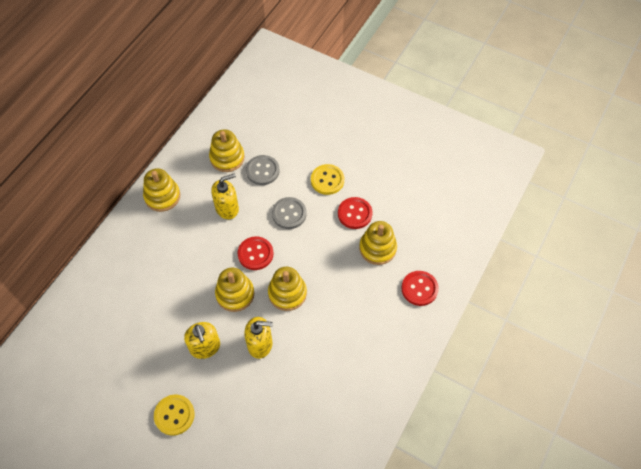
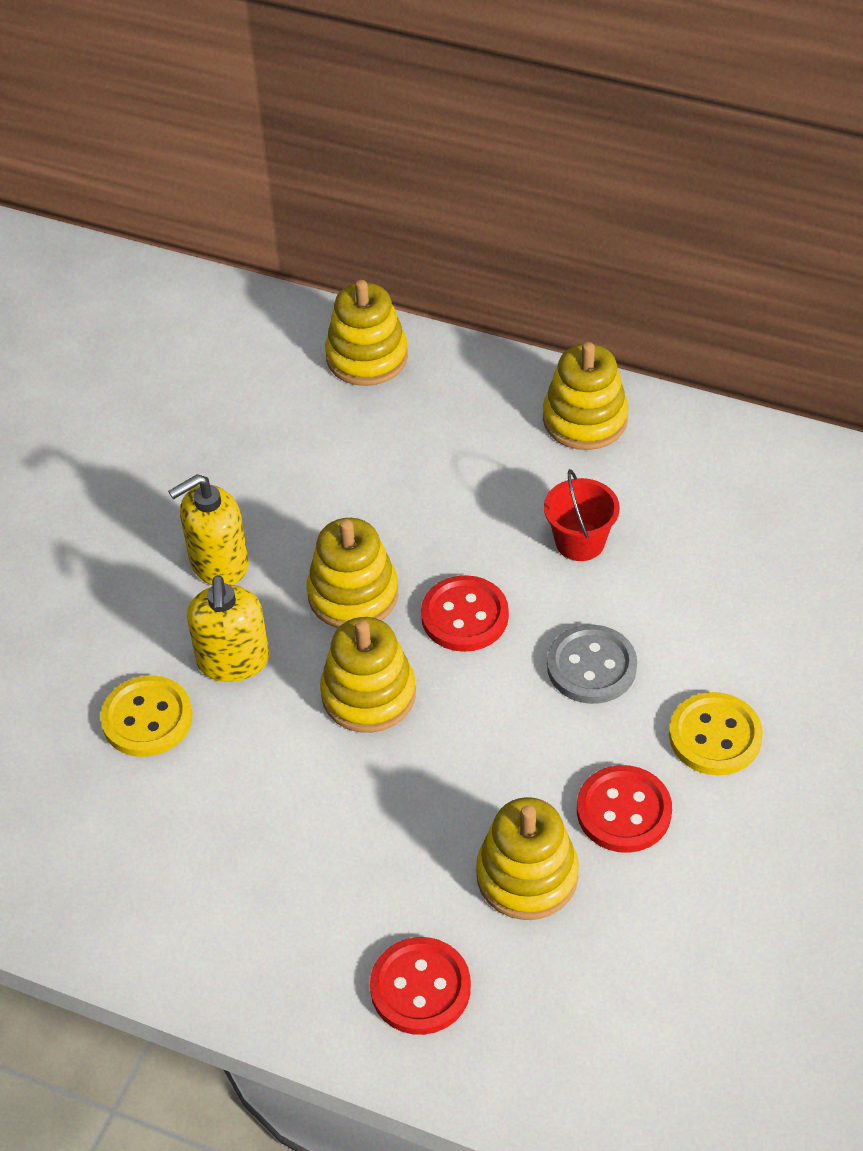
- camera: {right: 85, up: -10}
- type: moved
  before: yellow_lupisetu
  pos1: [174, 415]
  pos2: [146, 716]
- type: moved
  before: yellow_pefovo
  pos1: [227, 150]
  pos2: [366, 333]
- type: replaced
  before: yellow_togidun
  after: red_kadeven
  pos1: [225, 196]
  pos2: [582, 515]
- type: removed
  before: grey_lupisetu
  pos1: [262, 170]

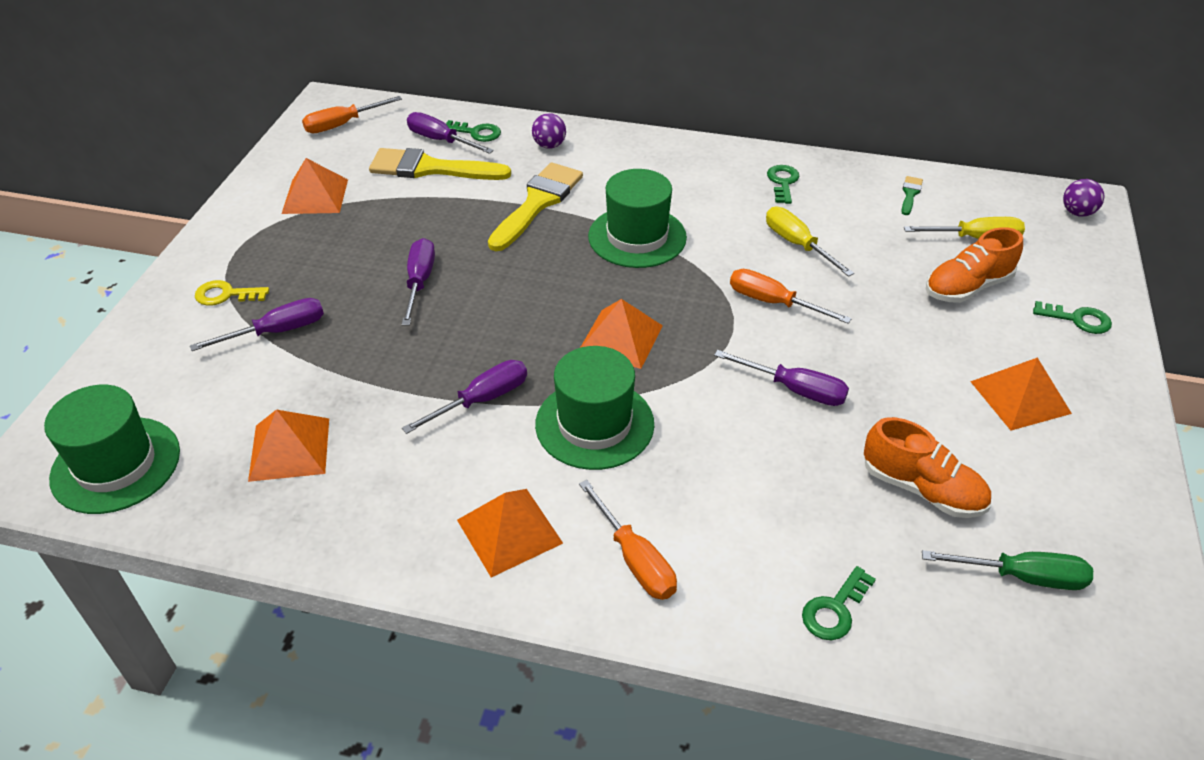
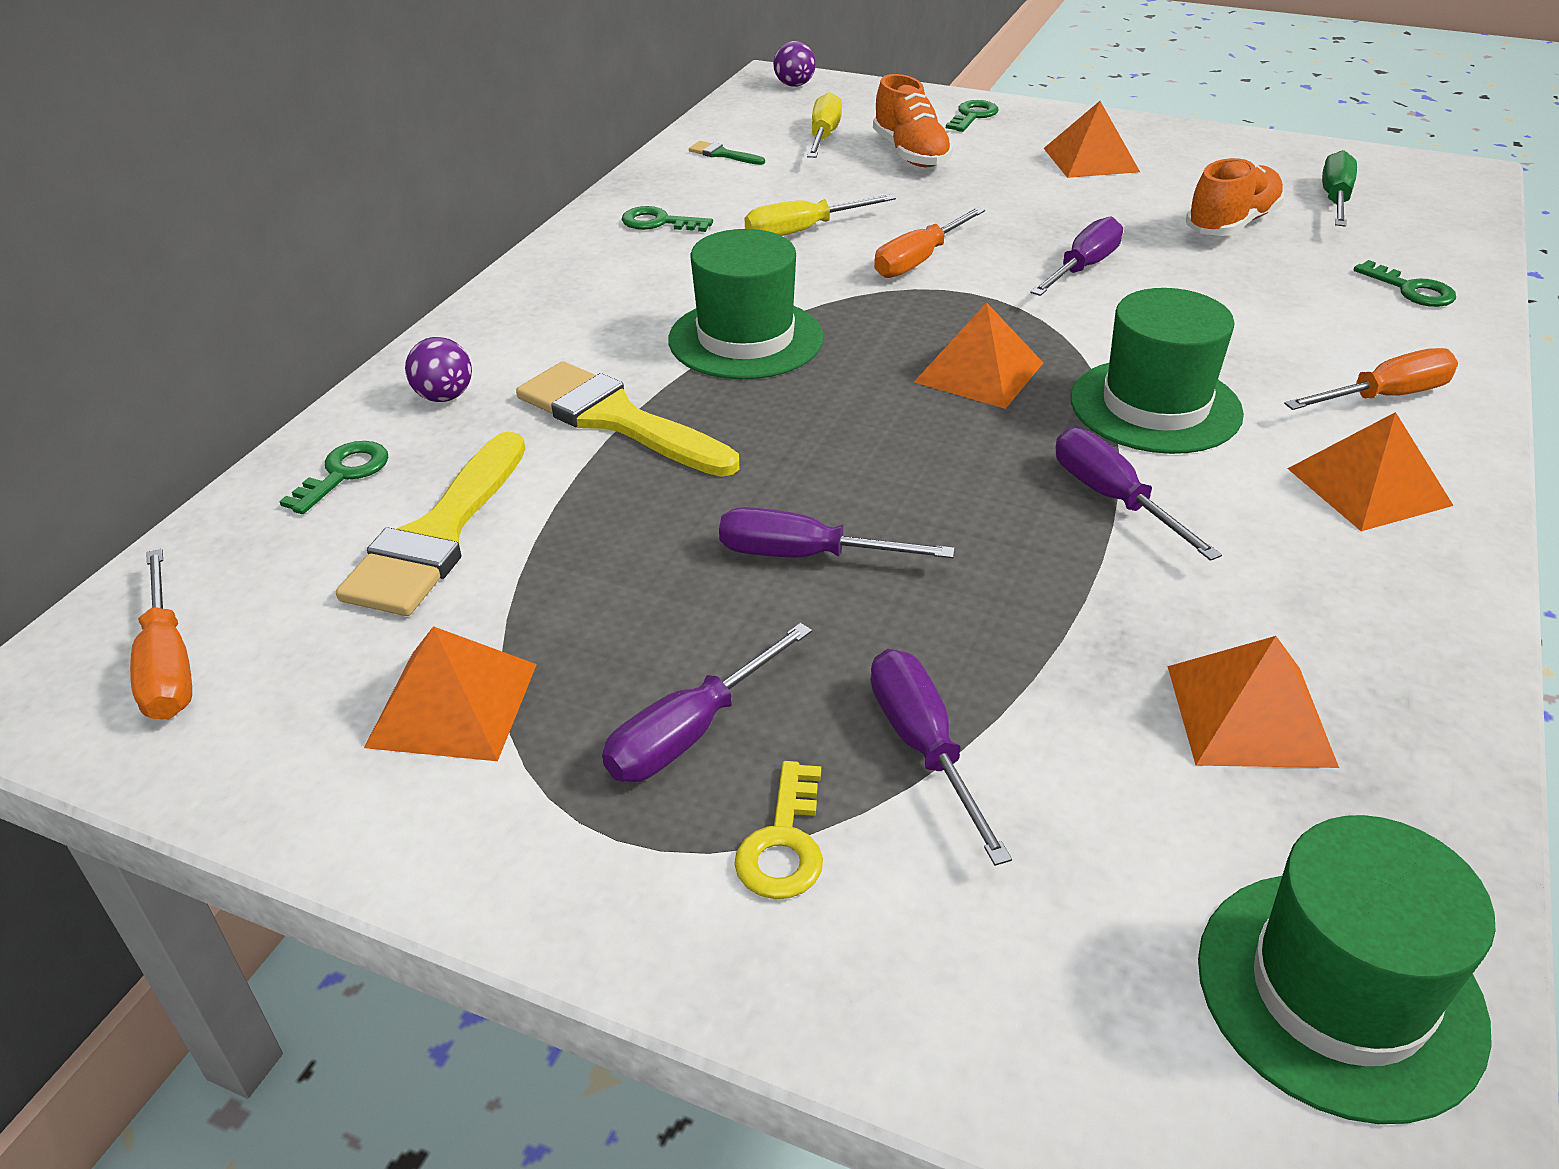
- camera: {right: -80, up: -5}
- type: moved
  before: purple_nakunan
  pos1: [450, 133]
  pos2: [707, 702]

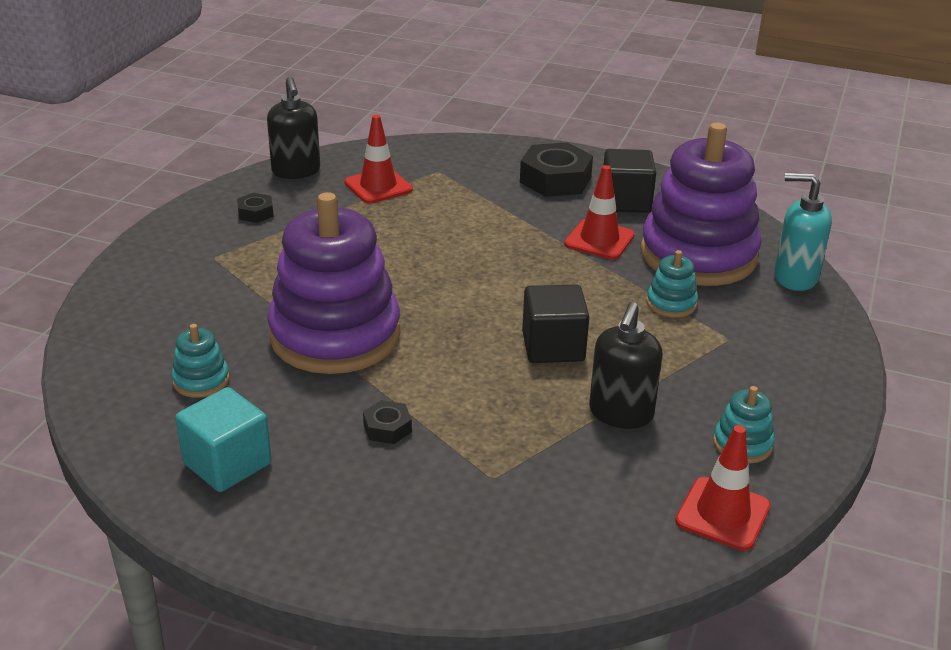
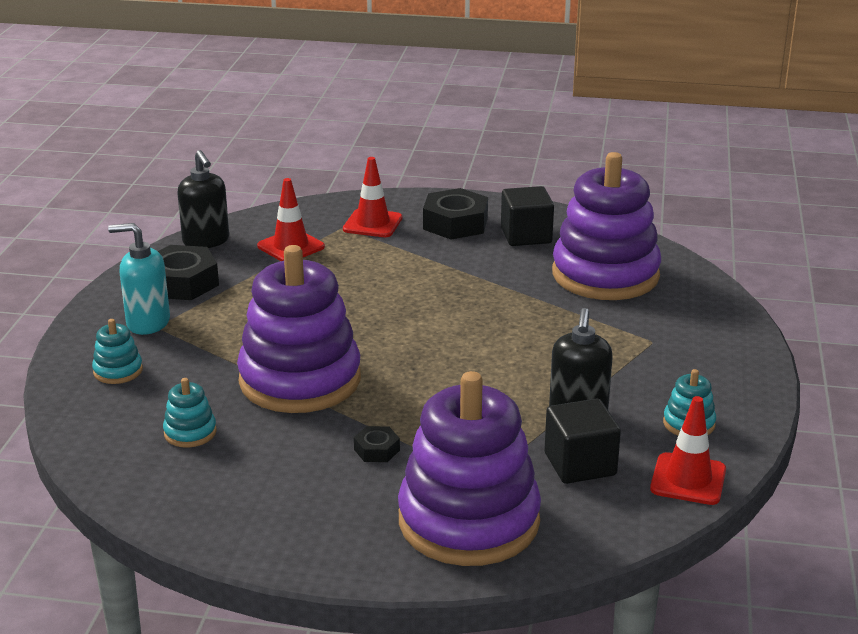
- camera: {right: -10, up: -5}
- type: removed
  before: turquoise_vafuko
  pos1: [223, 439]
- type: resized
  before: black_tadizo
  pos1: [255, 208]
  pos2: [188, 272]
  scale: 2.01
- type: moved
  before: black_vafuko
  pos1: [555, 323]
  pos2: [582, 441]
- type: moved
  before: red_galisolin
  pos1: [599, 212]
  pos2: [372, 197]
- type: moved
  before: turquoise_pefovo
  pos1: [672, 284]
  pos2: [117, 351]
- type: moved
  before: turquoise_togidun
  pos1: [803, 232]
  pos2: [139, 279]
- type: added
  after: purple_pefovo
  pos2: [469, 468]

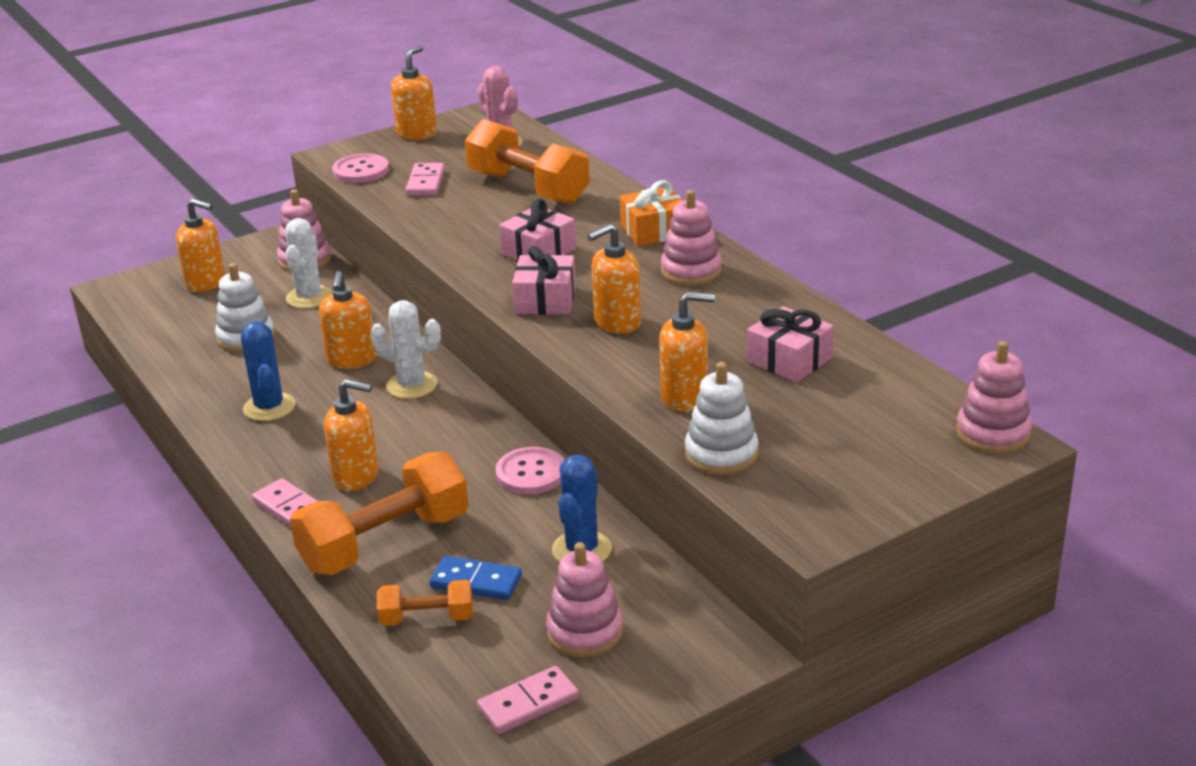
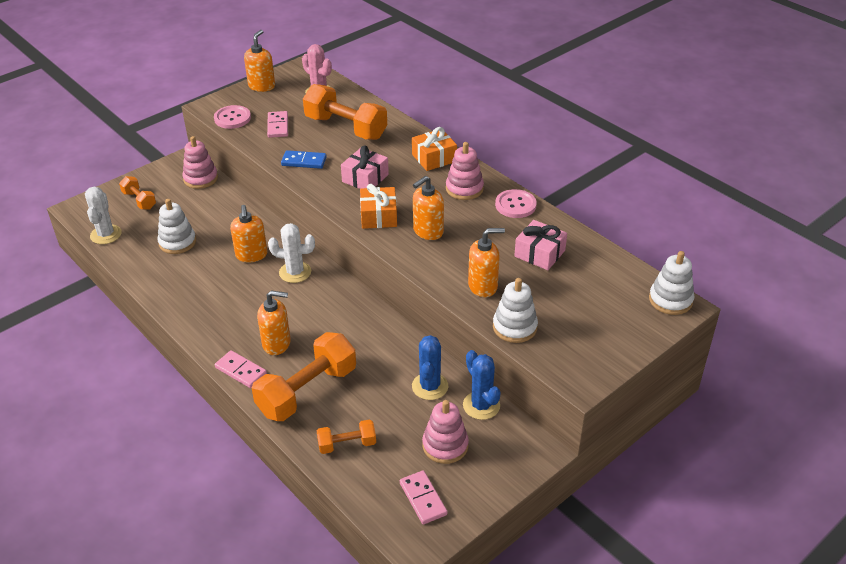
- camera: {right: -10, up: 10}
- type: replaced
  before: orange_togidun
  after: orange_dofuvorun
  pos1: [200, 245]
  pos2: [137, 193]
- type: moved
  before: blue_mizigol
  pos1: [268, 371]
  pos2: [482, 385]
- type: moved
  before: white_mizigol
  pos1: [309, 263]
  pos2: [103, 215]
- type: moved
  before: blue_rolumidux
  pos1: [475, 578]
  pos2: [304, 159]
- type: turned
  before: pink_rolumidux
  pos1: [528, 700]
  pos2: [424, 497]
  turn: -75
- type: moved
  before: pink_lupisetu
  pos1: [529, 470]
  pos2: [516, 203]
- type: recoloured
  before: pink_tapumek
  after: orange_tapumek
  pos1: [544, 280]
  pos2: [378, 206]
- type: recoloured
  before: pink_pefovo
  after: white_pefovo
  pos1: [994, 397]
  pos2: [671, 283]

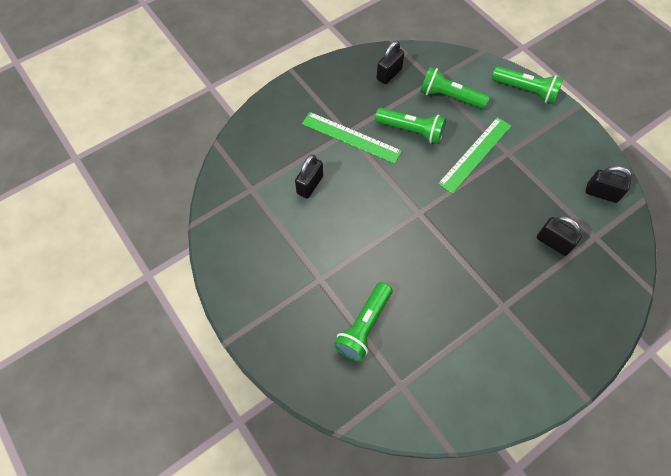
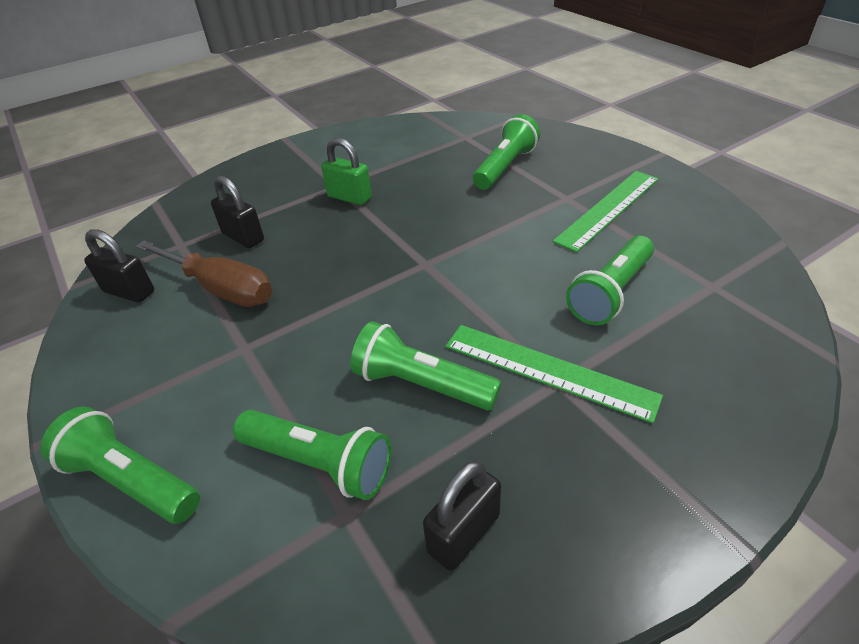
- camera: {right: -175, up: -20}
- type: replaced
  before: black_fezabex
  after: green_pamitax
  pos1: [309, 176]
  pos2: [610, 280]
- type: moved
  before: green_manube
  pos1: [474, 155]
  pos2: [606, 211]
- type: added
  after: brown_nakunan
  pos2: [203, 273]
- type: added
  after: green_fezabex
  pos2: [346, 171]

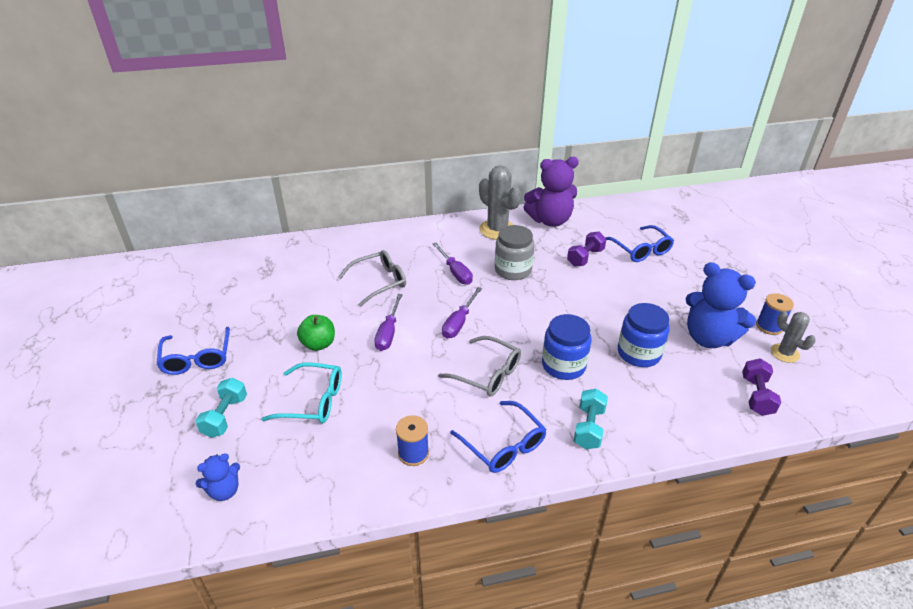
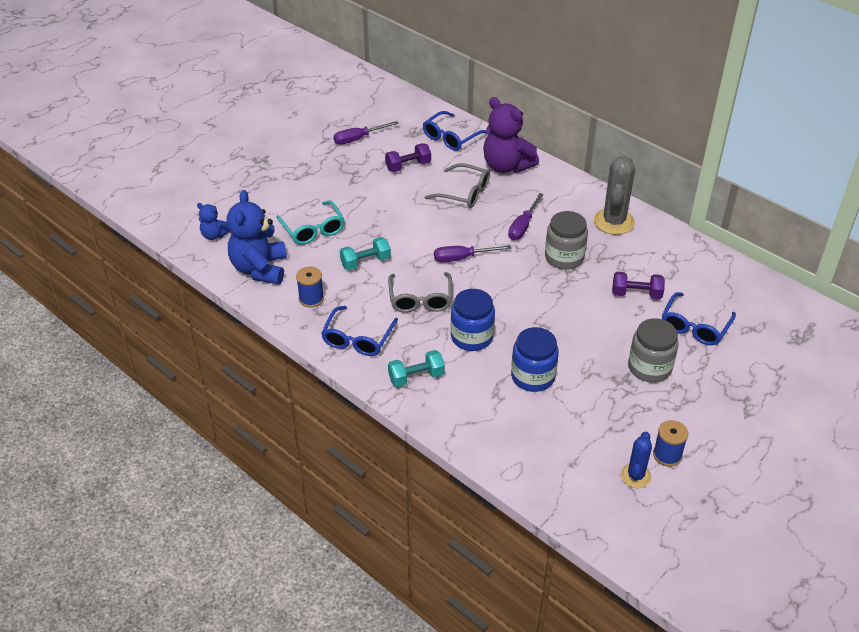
- camera: {right: 55, up: 5}
- type: moved
  before: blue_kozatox
  pos1: [193, 351]
  pos2: [455, 131]
- type: moved
  before: turquoise_dofuvorun
  pos1: [221, 408]
  pos2: [365, 253]
- type: removed
  before: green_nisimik
  pos1: [316, 333]
- type: moved
  before: purple_nakunan
  pos1: [388, 322]
  pos2: [366, 133]
- type: moved
  before: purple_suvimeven
  pos1: [551, 192]
  pos2: [511, 135]
- type: moved
  before: blue_suvimeven
  pos1: [721, 305]
  pos2: [257, 237]
- type: moved
  before: purple_dofuvorun
  pos1: [761, 387]
  pos2: [408, 157]
- type: recoloured
  before: grey_mizigol
  after: blue_mizigol
  pos1: [793, 337]
  pos2: [636, 460]
- type: added
  after: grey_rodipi
  pos2: [653, 350]

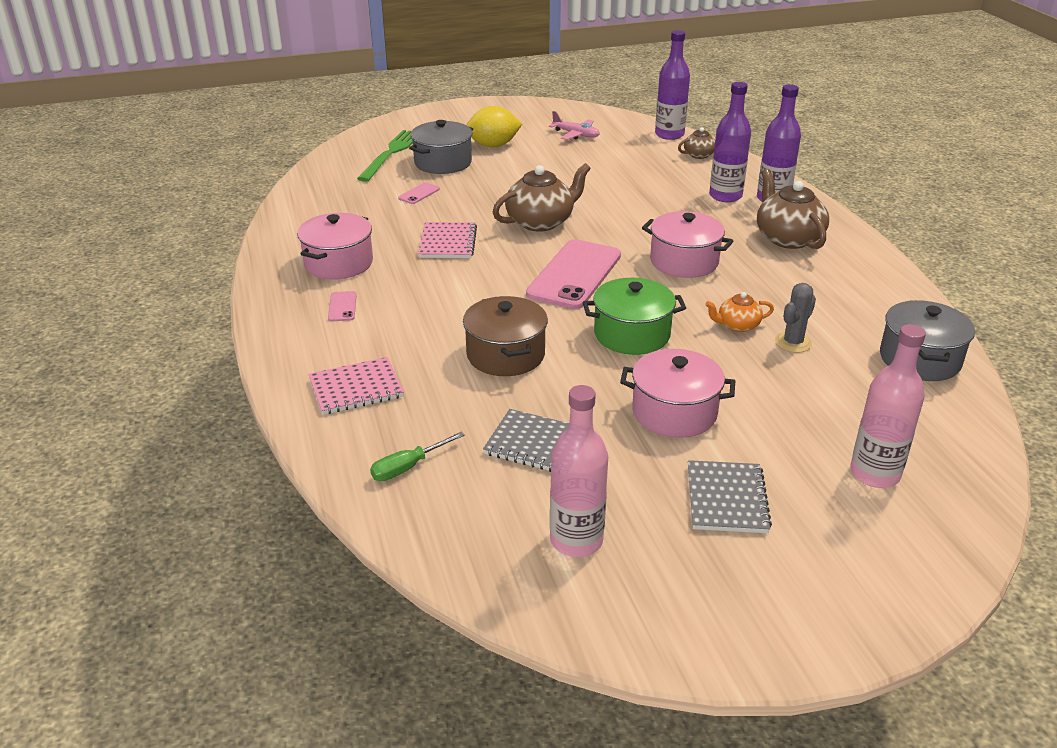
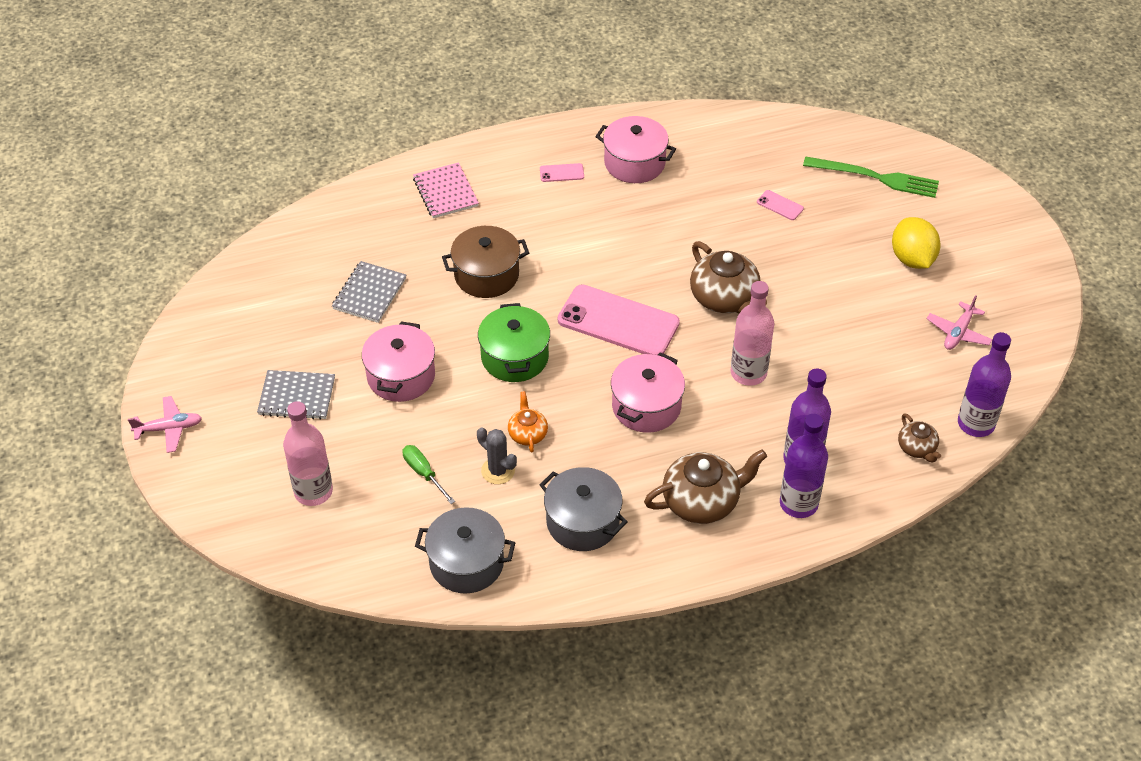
- camera: {right: 90, up: 15}
- type: moved
  before: green_nakunan
  pos1: [417, 456]
  pos2: [428, 474]
- type: moved
  before: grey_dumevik
  pos1: [441, 147]
  pos2: [583, 509]
- type: removed
  before: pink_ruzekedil
  pos1: [447, 240]
- type: moved
  before: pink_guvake
  pos1: [579, 471]
  pos2: [752, 333]
- type: added
  after: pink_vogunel
  pos2: [165, 424]

